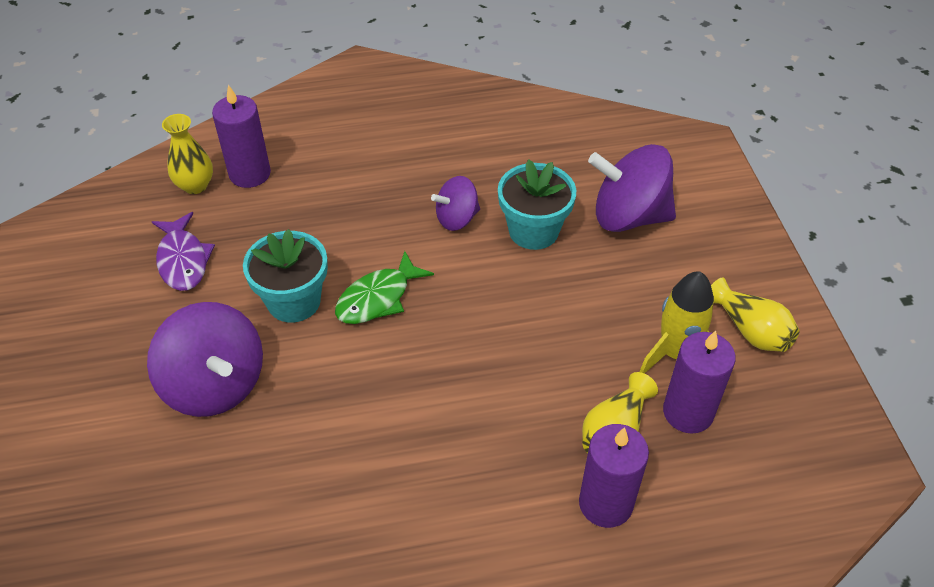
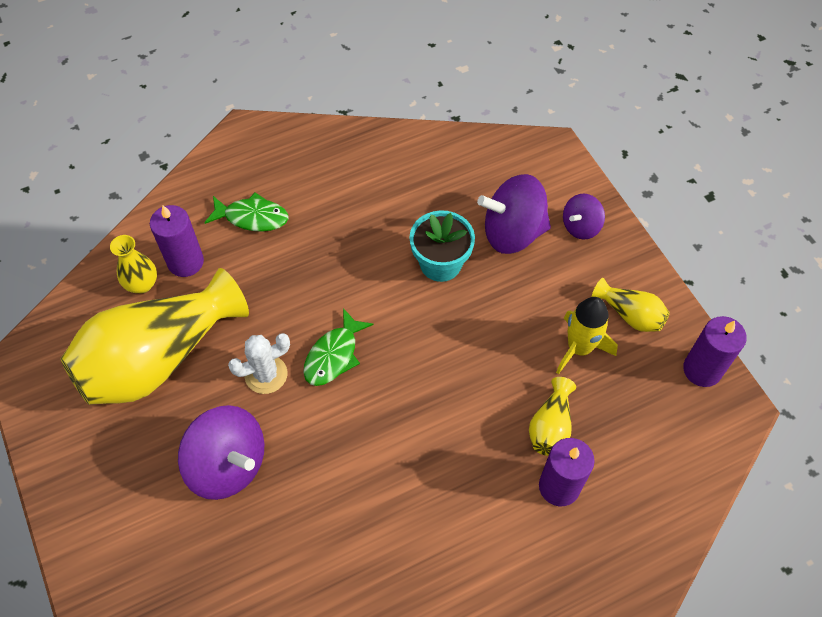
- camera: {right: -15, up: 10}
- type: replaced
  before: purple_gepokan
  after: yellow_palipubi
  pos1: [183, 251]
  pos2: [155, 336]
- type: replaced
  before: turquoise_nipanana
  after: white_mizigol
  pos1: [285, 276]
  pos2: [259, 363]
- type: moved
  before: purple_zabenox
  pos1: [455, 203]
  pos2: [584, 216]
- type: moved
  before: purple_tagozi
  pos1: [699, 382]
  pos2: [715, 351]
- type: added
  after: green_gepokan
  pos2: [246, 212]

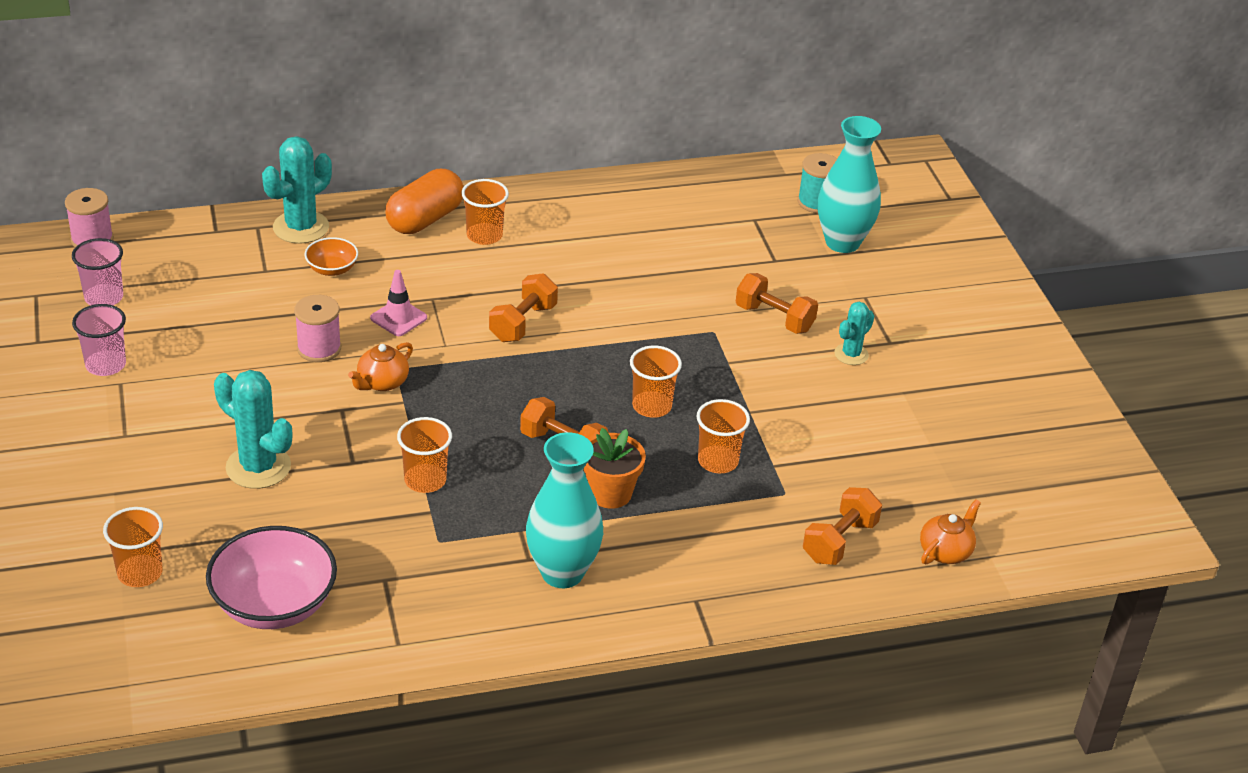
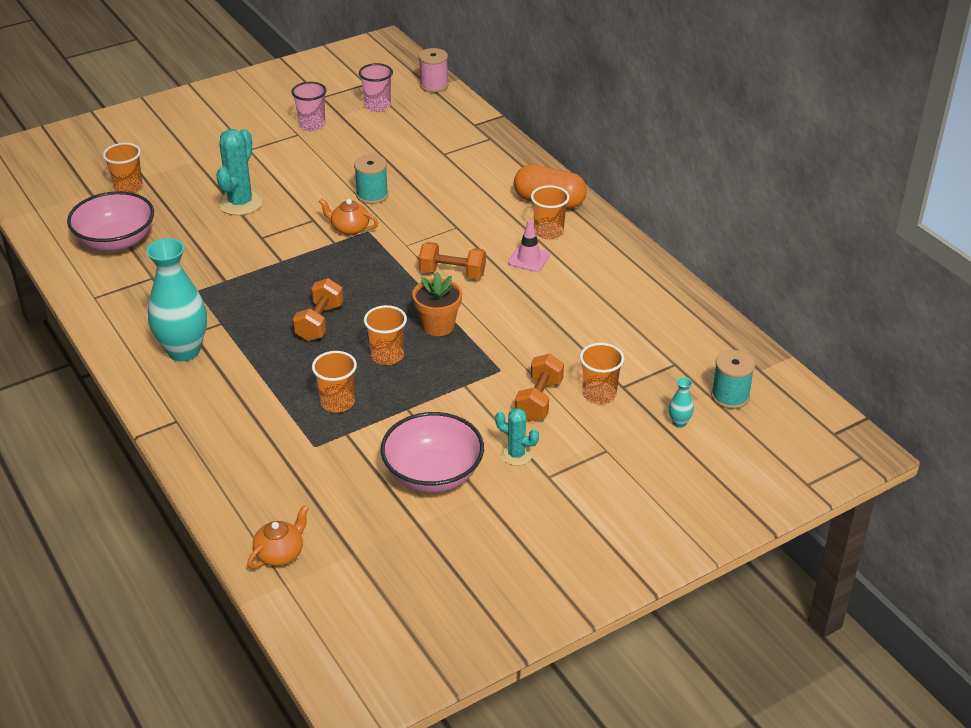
- camera: {right: 75, up: 0}
- type: removed
  before: turquoise_mizigol
  pos1: [297, 190]
- type: recoloured
  before: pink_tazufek
  after: turquoise_tazufek
  pos1: [317, 328]
  pos2: [371, 179]
- type: removed
  before: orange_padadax
  pos1: [331, 256]
- type: moved
  before: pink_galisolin
  pos1: [398, 303]
  pos2: [529, 245]
- type: moved
  before: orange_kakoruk
  pos1: [424, 455]
  pos2: [602, 373]
- type: moved
  before: orange_nipanana
  pos1: [614, 468]
  pos2: [437, 304]
- type: removed
  before: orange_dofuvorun
  pos1: [842, 526]
- type: resized
  before: turquoise_palipubi
  pos1: [849, 184]
  pos2: [681, 402]
  scale: 0.41
- type: turned
  before: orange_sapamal
  pos1: [950, 531]
  pos2: [278, 537]
  turn: -75
- type: added
  after: pink_padadax
  pos2: [432, 452]

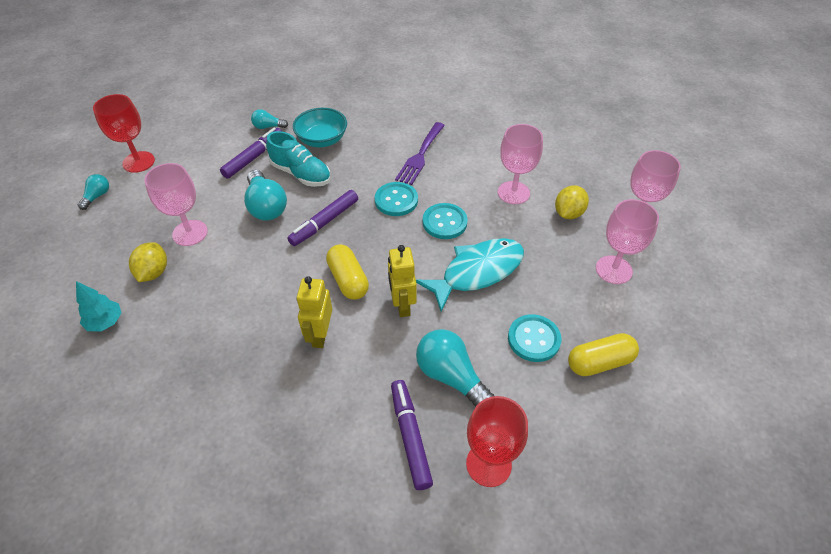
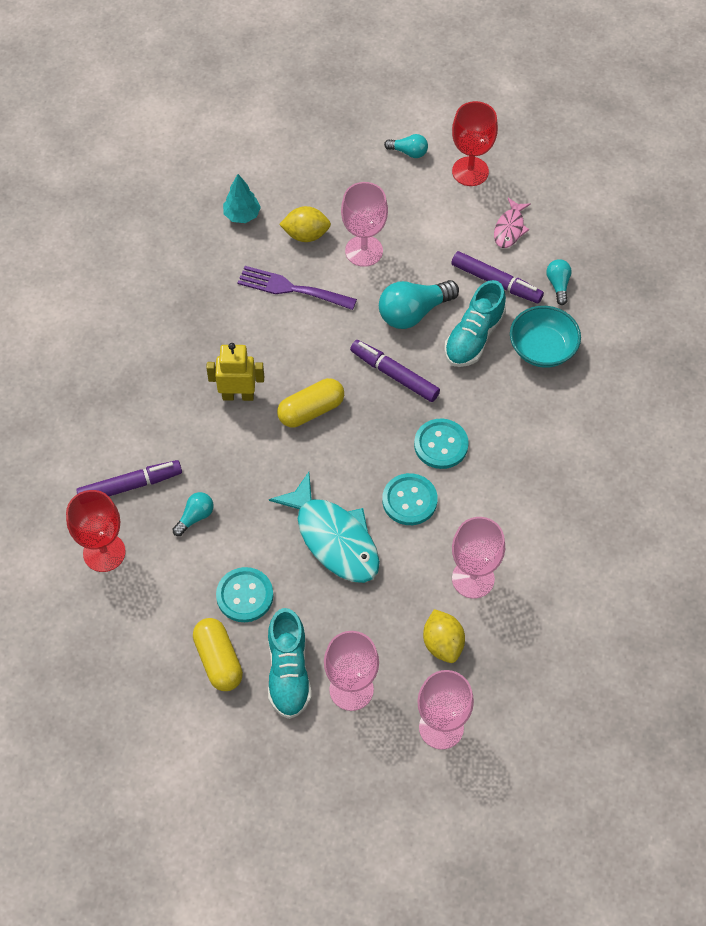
- camera: {right: 85, up: 10}
- type: removed
  before: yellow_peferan
  pos1: [402, 281]
- type: moved
  before: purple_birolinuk
  pos1: [420, 153]
  pos2: [297, 288]
- type: resized
  before: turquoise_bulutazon
  pos1: [455, 367]
  pos2: [193, 514]
  scale: 0.54
- type: turned
  before: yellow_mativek
  pos1: [572, 202]
  pos2: [444, 636]
  turn: 45
- type: added
  after: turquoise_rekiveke
  pos2: [289, 663]
- type: added
  after: pink_gepokan
  pos2: [512, 223]

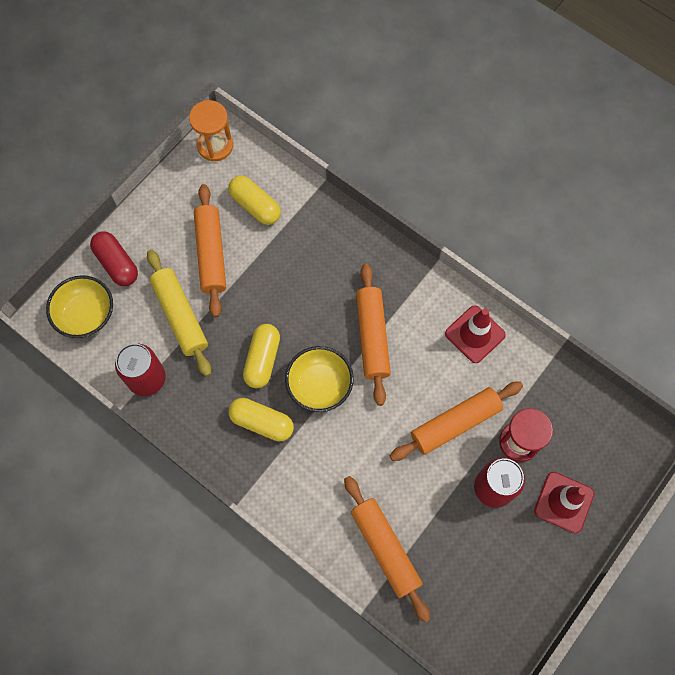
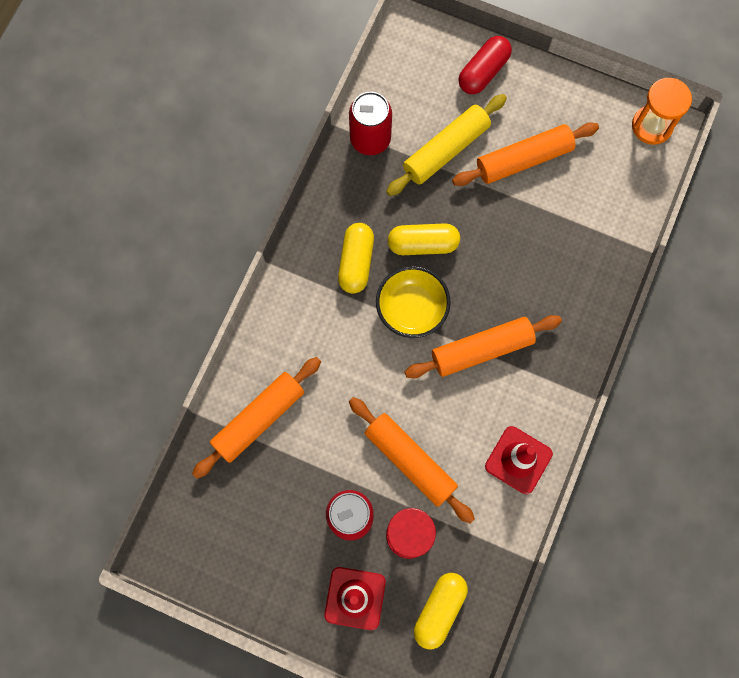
- camera: {right: 75, up: 5}
- type: removed
  before: yellow_padadax
  pos1: [79, 306]
- type: moved
  before: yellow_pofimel
  pos1: [254, 200]
  pos2: [441, 611]

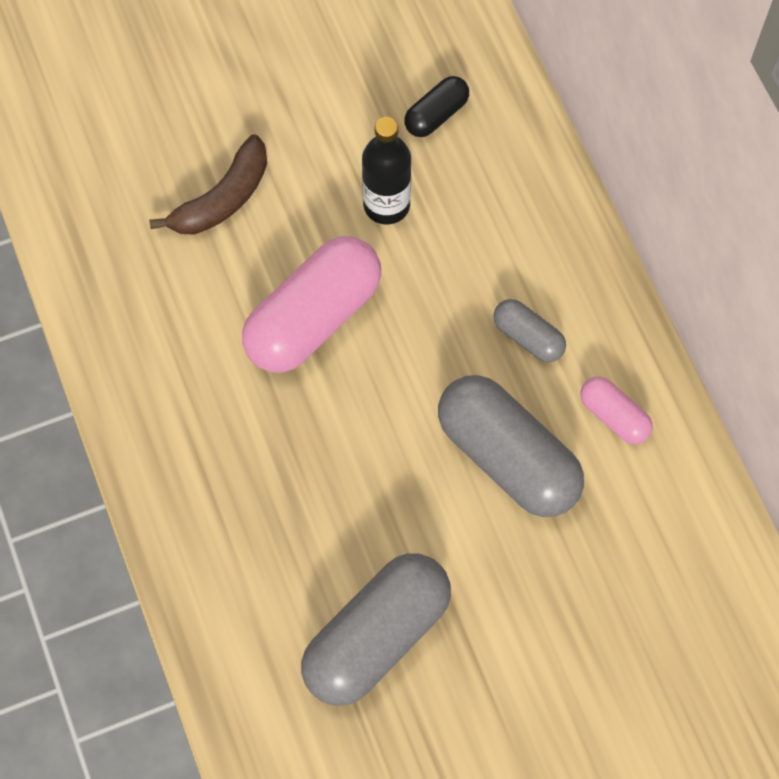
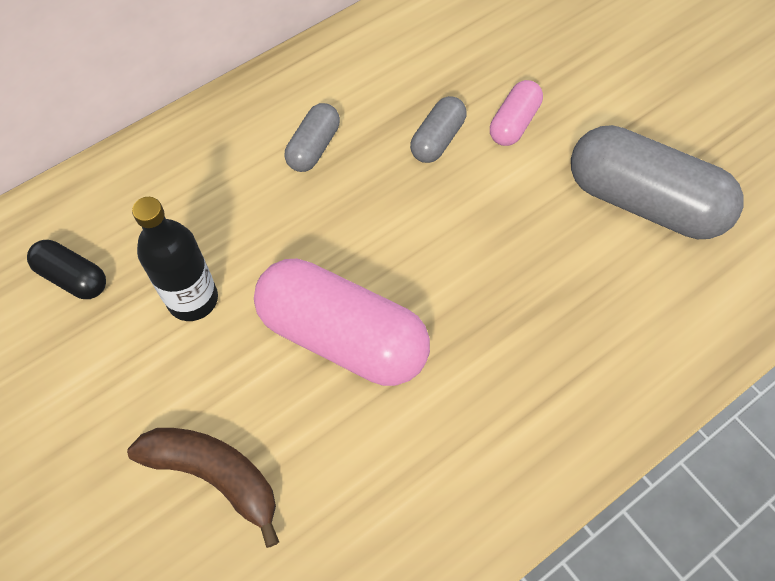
- camera: {right: -105, up: -5}
- type: resized
  before: grey_pofimel
  pos1: [511, 446]
  pos2: [438, 129]
  scale: 0.49
- type: moved
  before: pink_pofimel
  pos1: [616, 410]
  pos2: [516, 113]

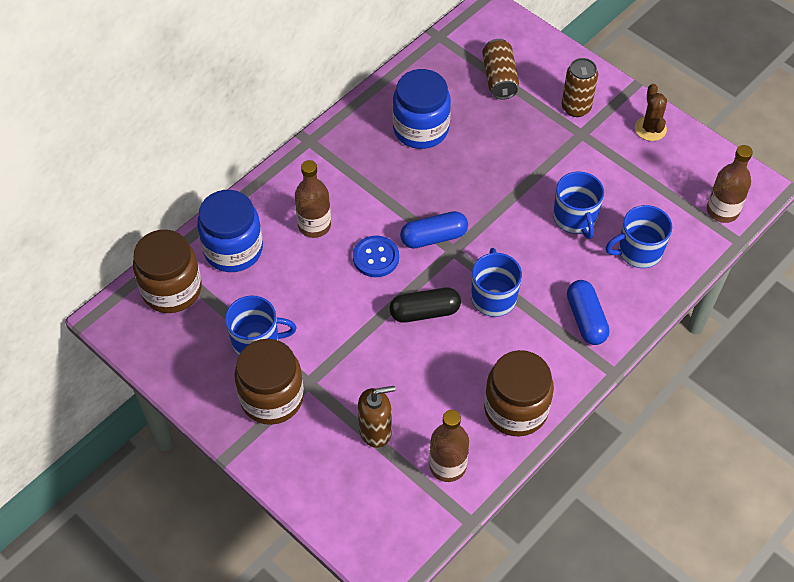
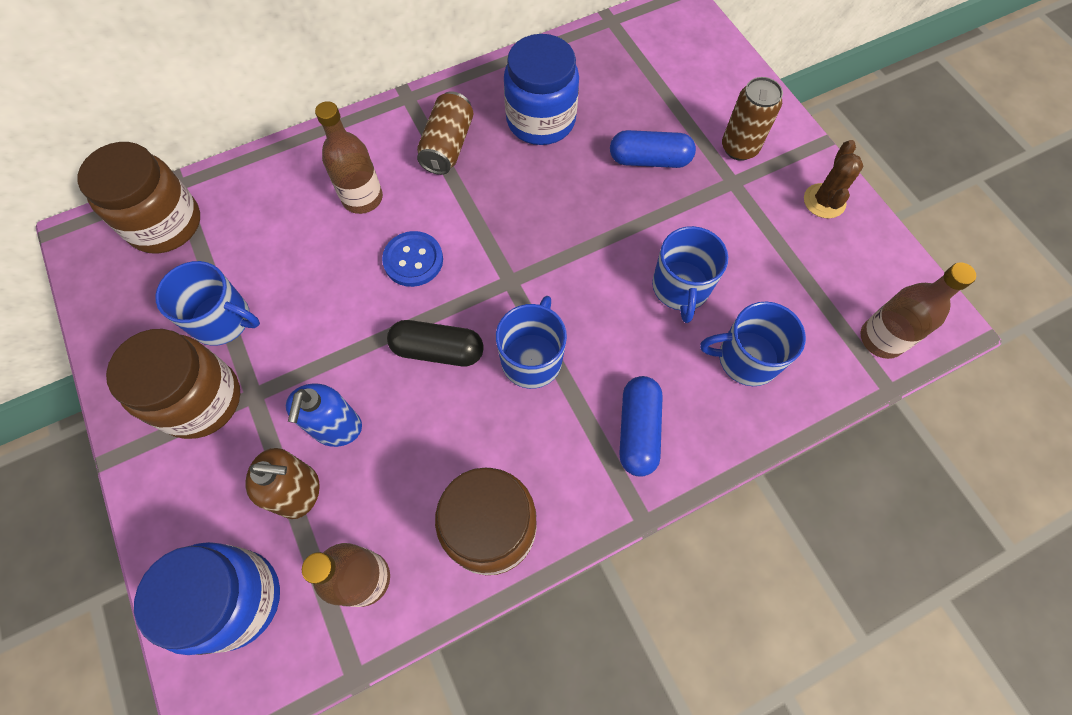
- camera: {right: 20, up: 10}
- type: moved
  before: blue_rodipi
  pos1: [230, 231]
  pos2: [207, 598]
- type: moved
  before: blue_pofimel
  pos1: [434, 230]
  pos2: [653, 149]
- type: moved
  before: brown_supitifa
  pos1: [500, 69]
  pos2: [445, 133]
- type: added
  after: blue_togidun
  pos2: [324, 415]

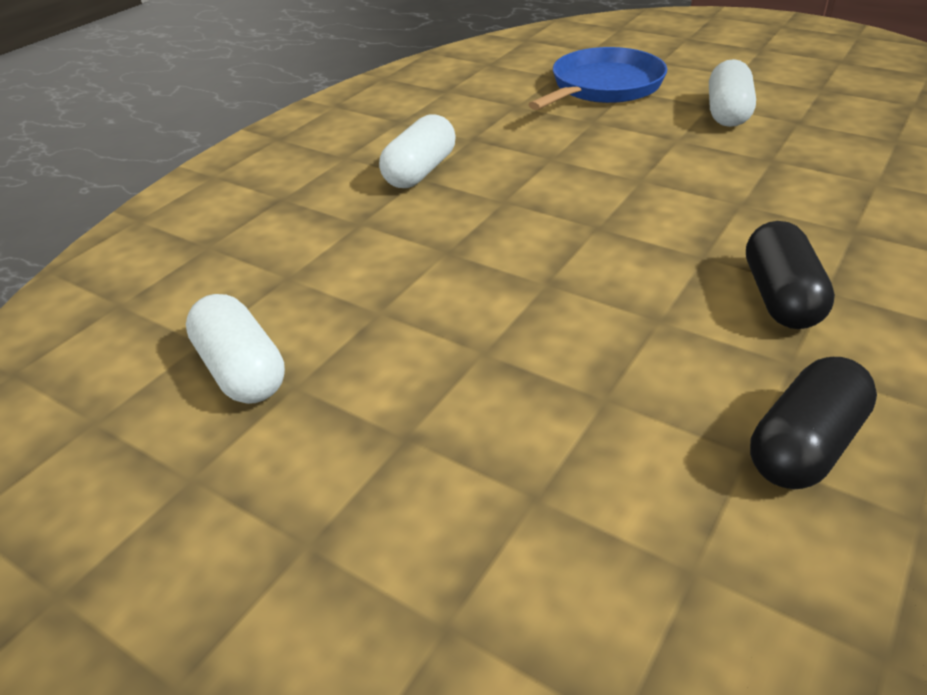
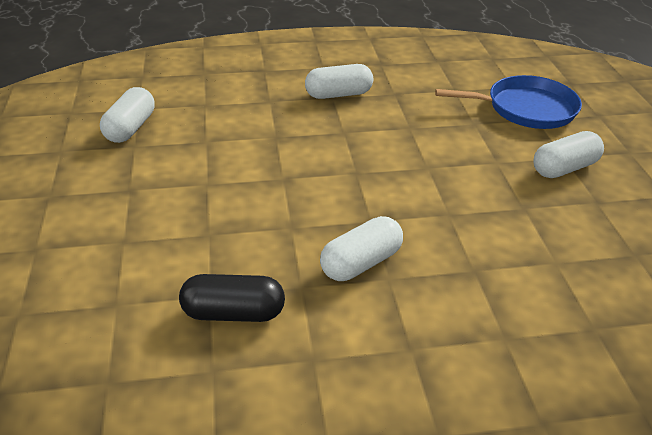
- camera: {right: 45, up: 0}
- type: recoloured
  before: black_pofimel
  after: white_pofimel
  pos1: [790, 275]
  pos2: [361, 248]

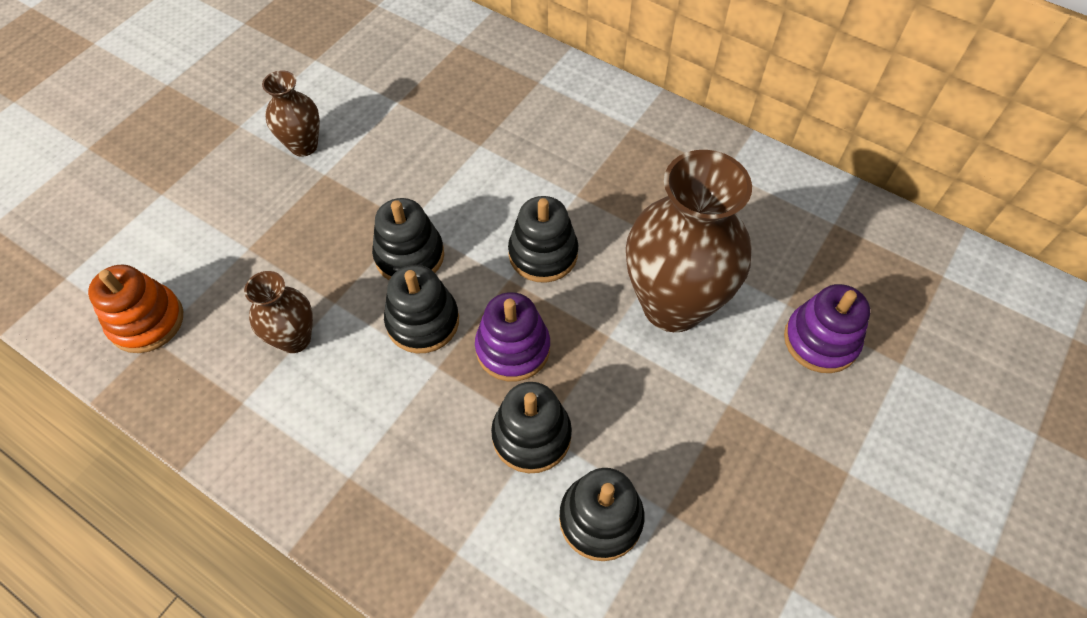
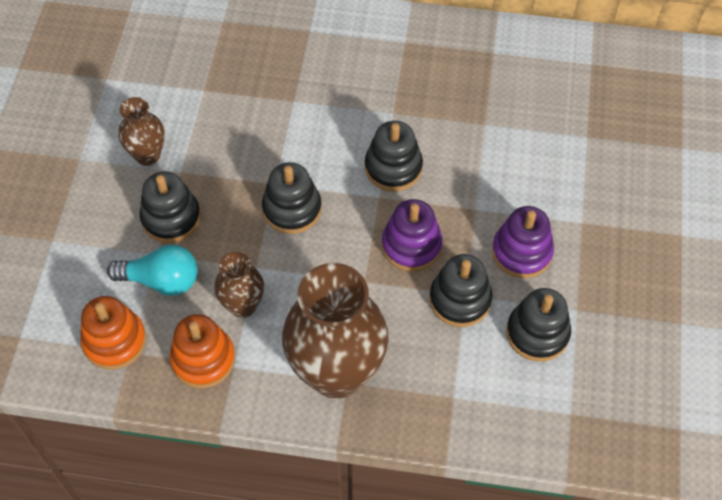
- camera: {right: -25, up: 0}
- type: moved
  before: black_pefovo
  pos1: [421, 309]
  pos2: [170, 207]
- type: moved
  before: brown_palipubi
  pos1: [689, 241]
  pos2: [335, 331]
- type: moved
  before: purple_pefovo
  pos1: [827, 328]
  pos2: [523, 242]
- type: added
  after: turquoise_bulutazon
  pos2: [152, 270]
- type: added
  after: orange_pefovo
  pos2: [202, 351]

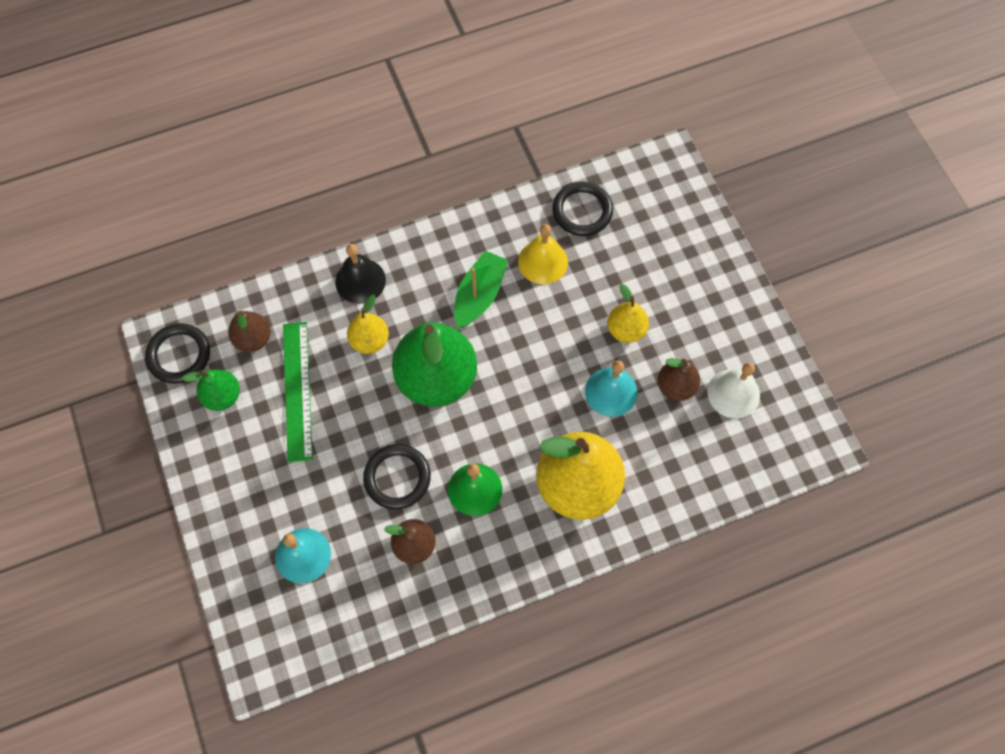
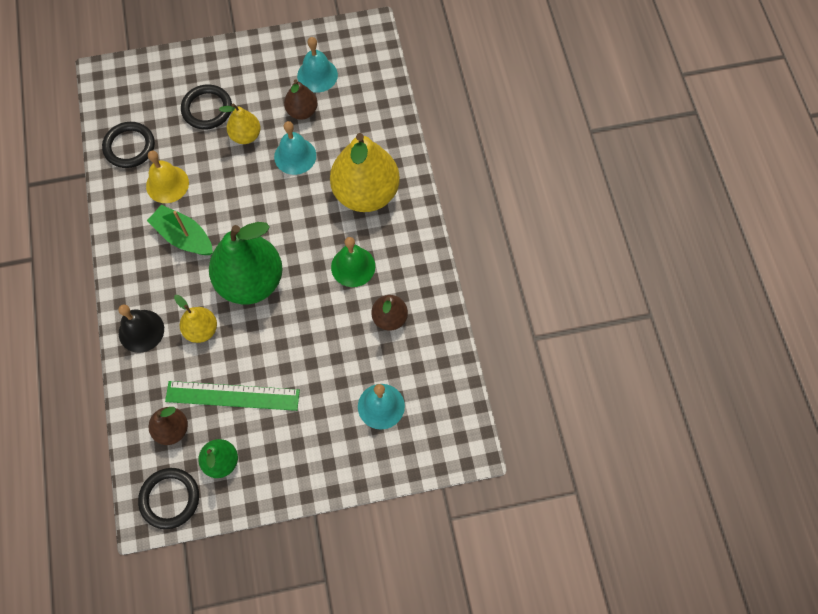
- camera: {right: -80, up: 0}
- type: moved
  before: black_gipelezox
  pos1: [397, 476]
  pos2: [206, 107]
- type: recoloured
  before: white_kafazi
  after: turquoise_kafazi
  pos1: [734, 390]
  pos2: [317, 65]

